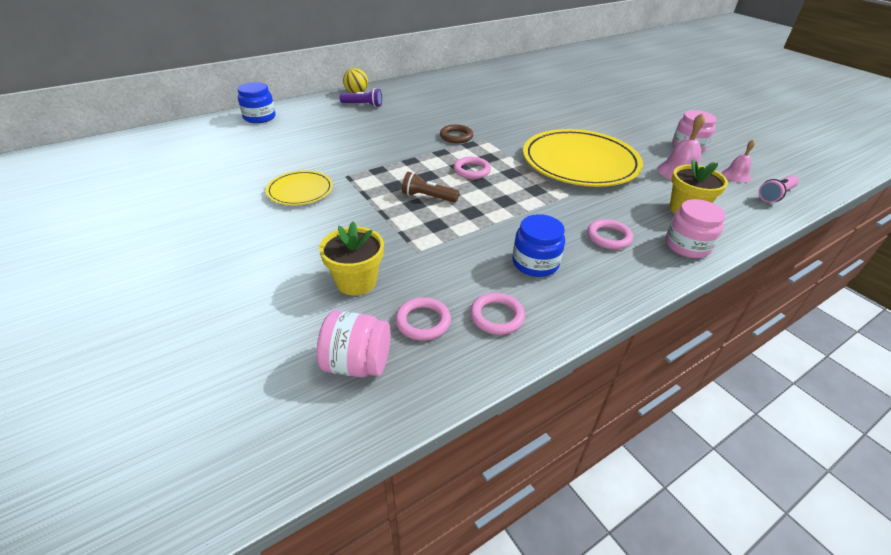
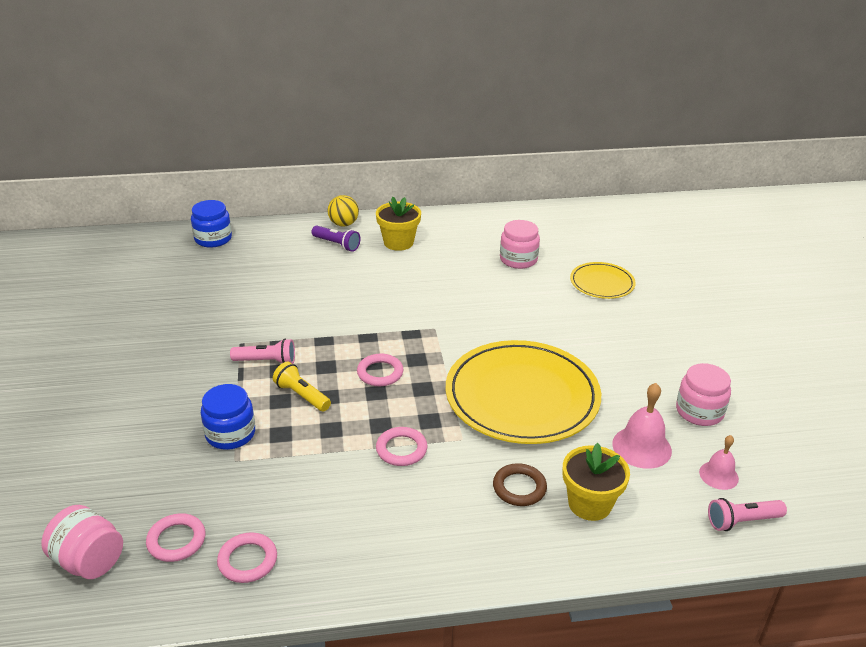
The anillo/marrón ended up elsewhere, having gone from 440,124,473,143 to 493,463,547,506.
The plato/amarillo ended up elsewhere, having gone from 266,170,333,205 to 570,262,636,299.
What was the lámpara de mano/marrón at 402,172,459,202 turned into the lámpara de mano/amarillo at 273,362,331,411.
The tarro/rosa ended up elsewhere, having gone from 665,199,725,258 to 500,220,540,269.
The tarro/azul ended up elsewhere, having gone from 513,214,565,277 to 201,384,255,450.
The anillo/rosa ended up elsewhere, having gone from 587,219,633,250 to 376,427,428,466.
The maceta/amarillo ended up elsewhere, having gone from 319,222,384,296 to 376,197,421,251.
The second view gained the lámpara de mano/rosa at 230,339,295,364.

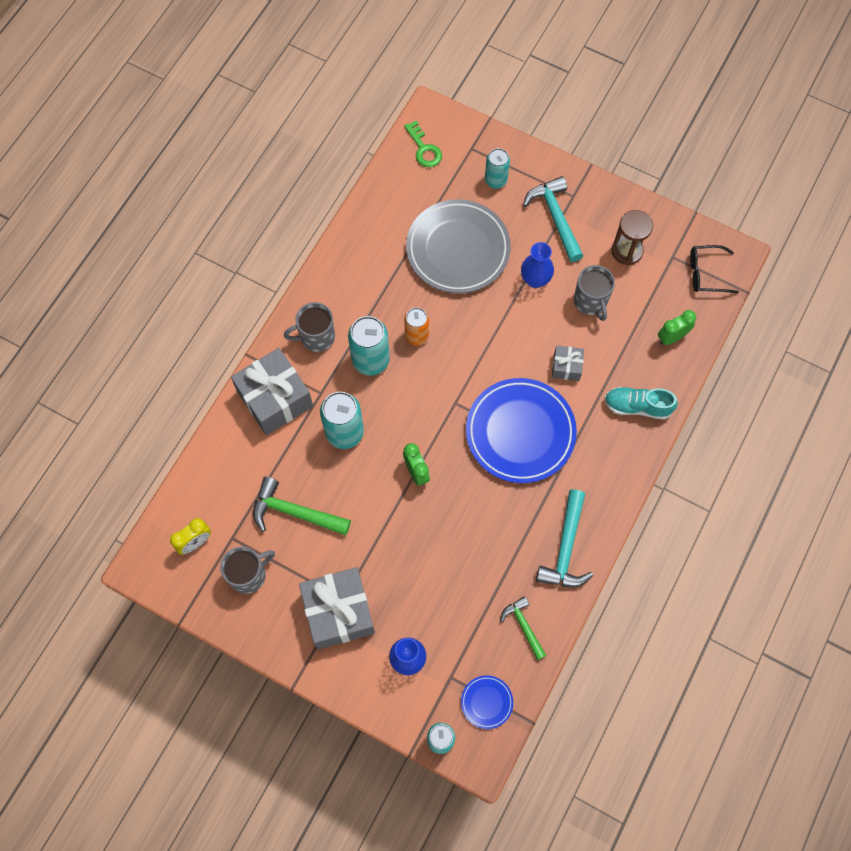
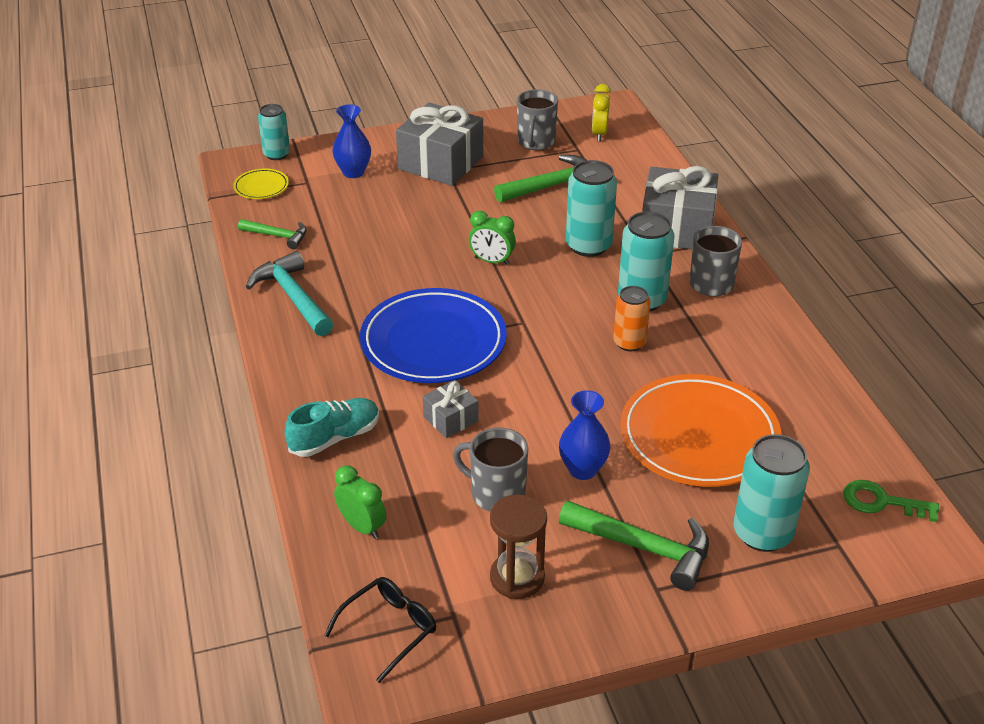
The size of the lata/turquesa at 485,148,510,188 changed by a factor of 1.56.
What was the martillo/turquesa at 523,176,583,262 turned into the martillo/verde at 559,500,709,591.
What was the plato/gris at 406,199,511,293 turned into the plato/naranja at 620,374,782,487.
The despertador/verde at 658,310,696,345 ended up facing another way, 60 degrees counterclockwise from before.
What was the plato/azul at 461,675,513,729 turned into the plato/amarillo at 233,168,289,199.

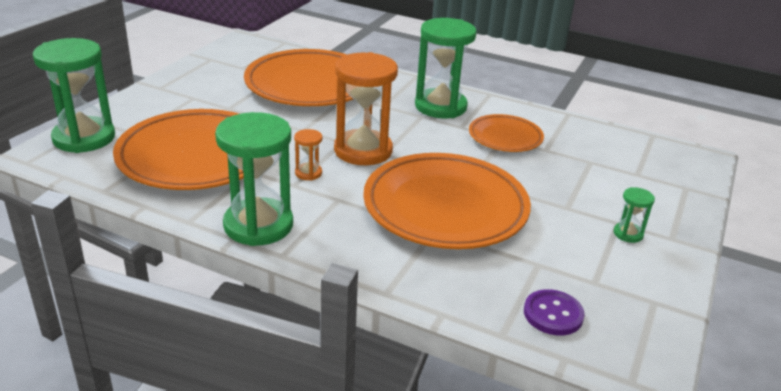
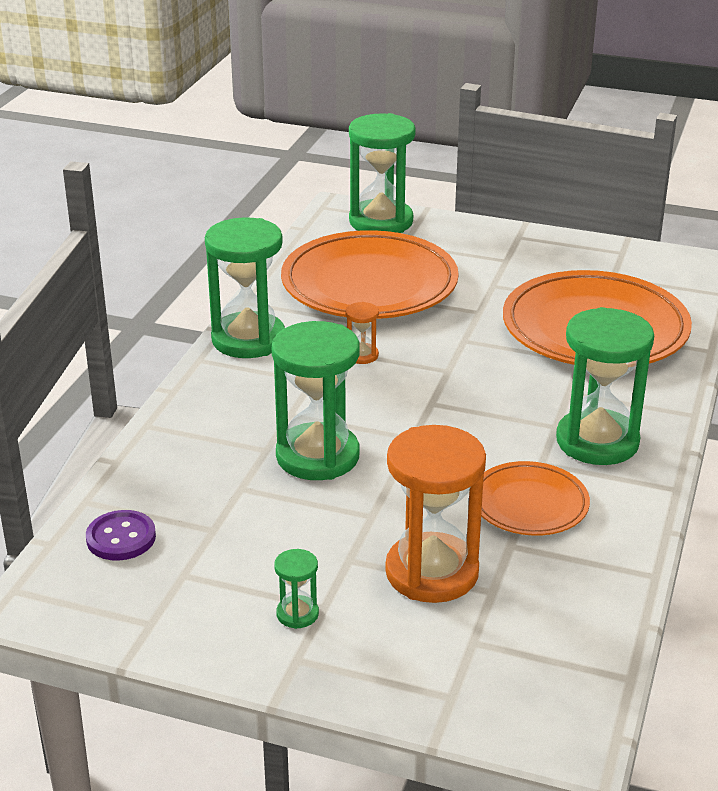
The reloj de arena/naranja ended up elsewhere, having gone from 334,52,398,165 to 385,425,486,603.
Where the plato/naranja stood at 363,153,531,249, the reloj de arena/verde came to stand at 272,321,360,480.

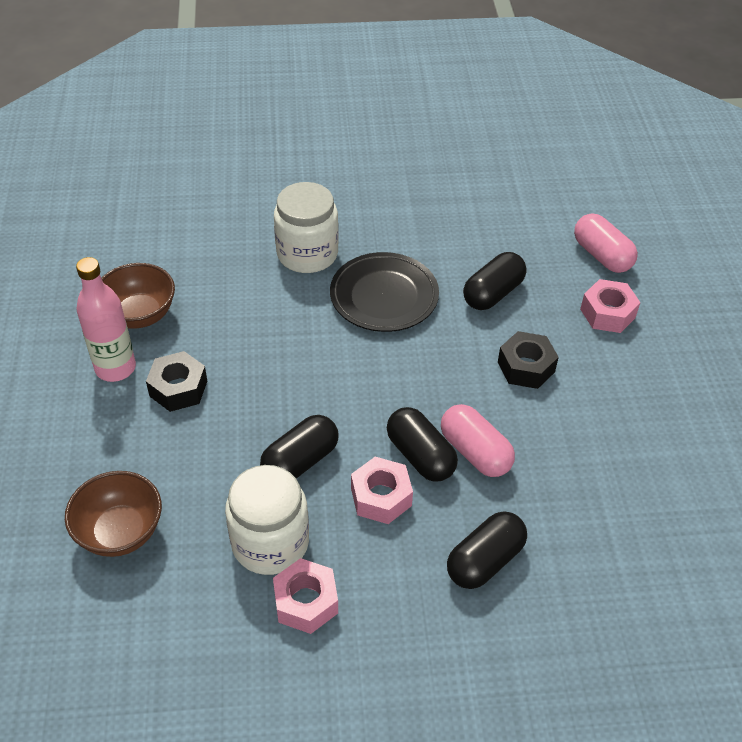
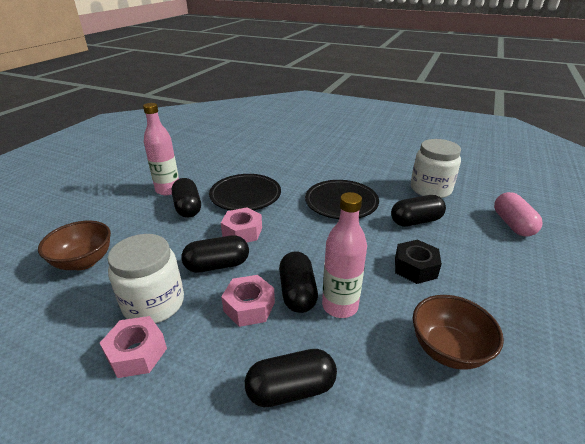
The tarro/blanco ended up elsewhere, having gone from 274,182,339,273 to 411,139,461,198.
The cuenco/marrón ended up elsewhere, having gone from 101,263,175,329 to 413,295,504,370.
The tuerca/rosa ended up elsewhere, having gone from 580,279,640,333 to 221,208,262,242.
Where the tuerca/negro stood at 146,351,207,412, the cápsula/negro came to stand at 172,178,201,218.
Where the cápsula/rosa stood at 441,404,515,477, the botella/rosa came to stand at 322,192,367,318.
The second view gained the plato/negro at 209,174,281,210.

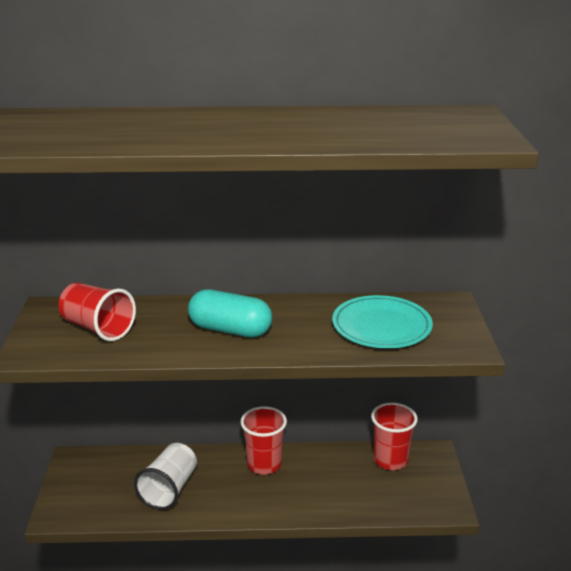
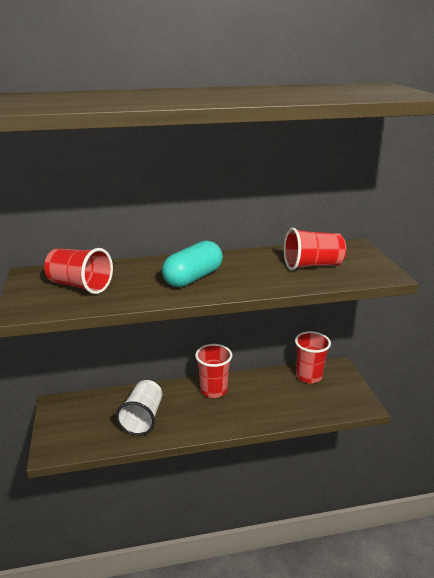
The cápsula/turquesa at 188,290,272,337 ended up facing another way, 60 degrees counterclockwise from before.
Where the plato/turquesa stood at 332,295,433,348, the vaso/rojo came to stand at 284,228,346,270.

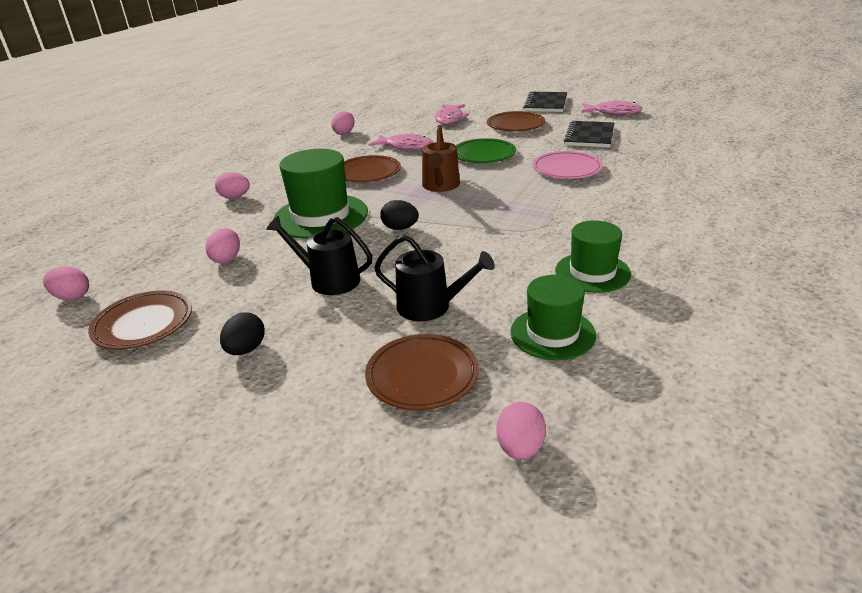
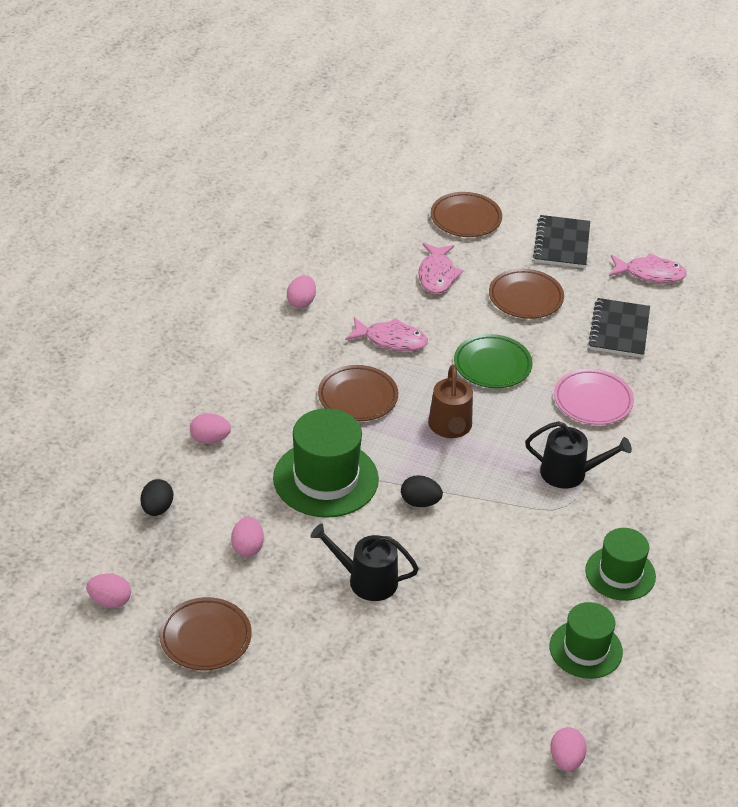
The regadera/negro ended up elsewhere, having gone from 374,235,495,321 to 525,421,632,489.
The huevo/negro ended up elsewhere, having gone from 220,312,265,355 to 141,479,173,516.
The plato/marrón ended up elsewhere, having gone from 365,334,479,410 to 431,192,502,237.

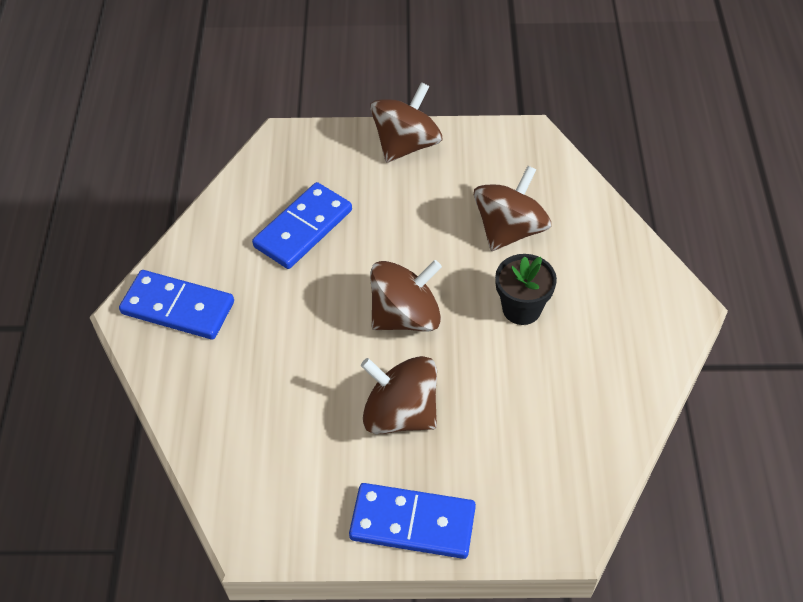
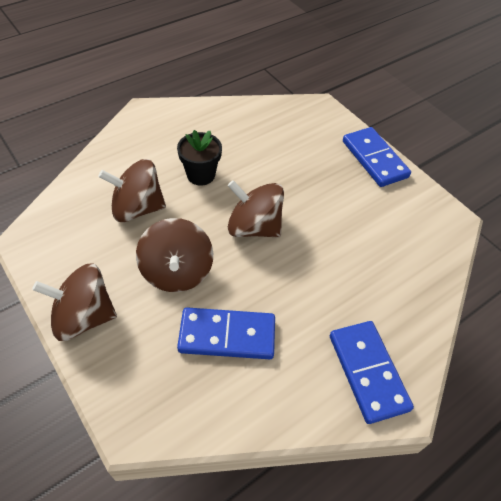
The peonza/marrón ended up elsewhere, having gone from 361,356,437,434 to 136,218,213,292.

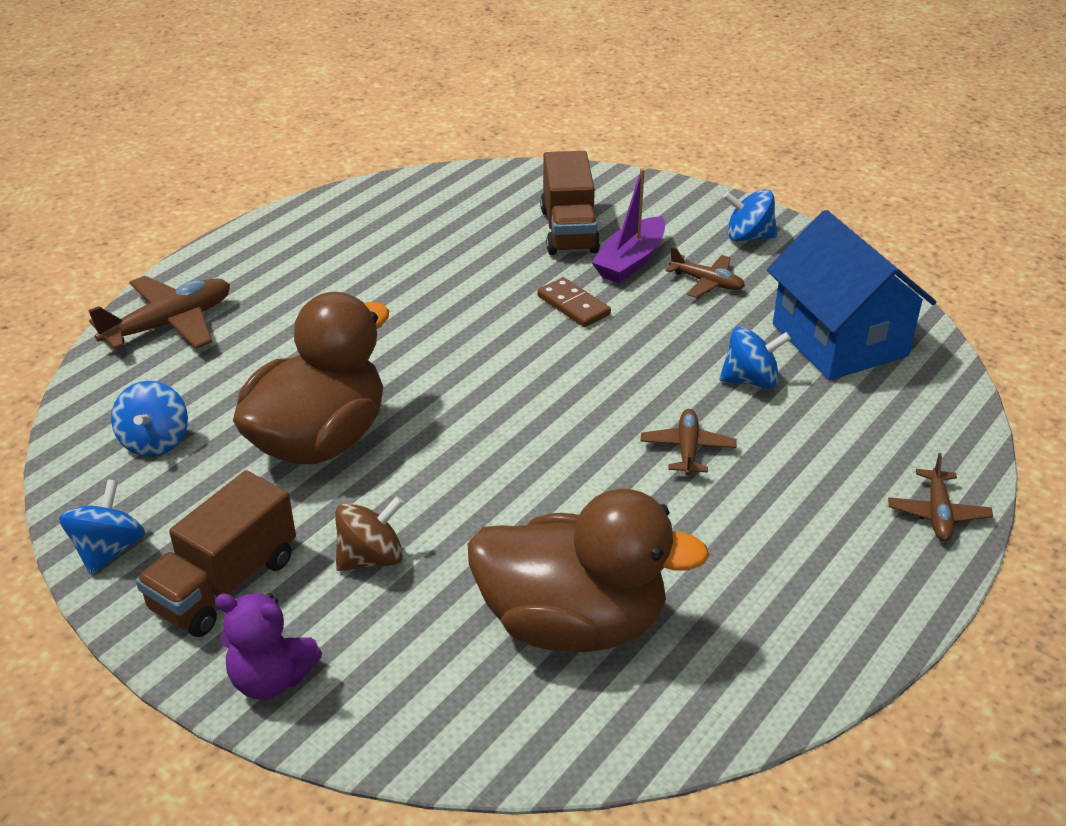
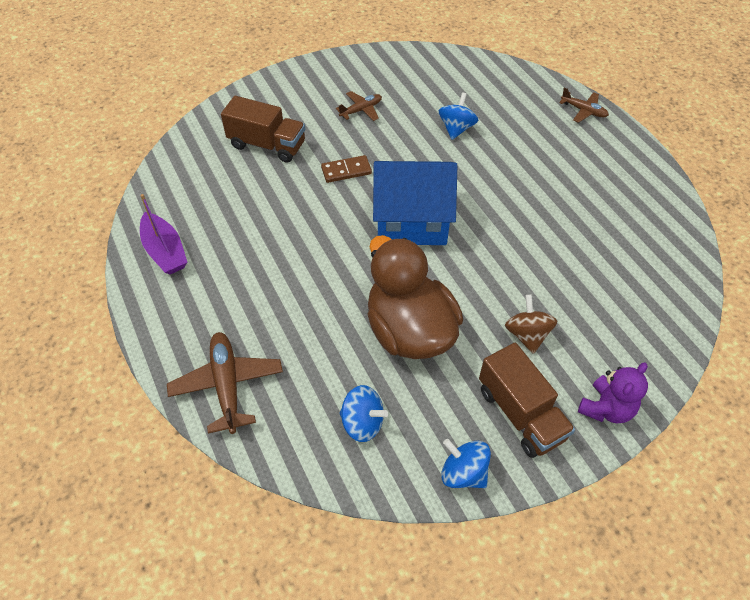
The barco/morado ended up elsewhere, having gone from 591,168,665,283 to 140,194,188,274.
The second view lost the peonza/azul at 723,189,778,241.
The casa/azul ended up elsewhere, having gone from 767,210,936,380 to 373,161,457,245.
The second view lost the avión/marrón at 641,409,737,476.
The second view lost the pato/marrón at 467,489,710,652.

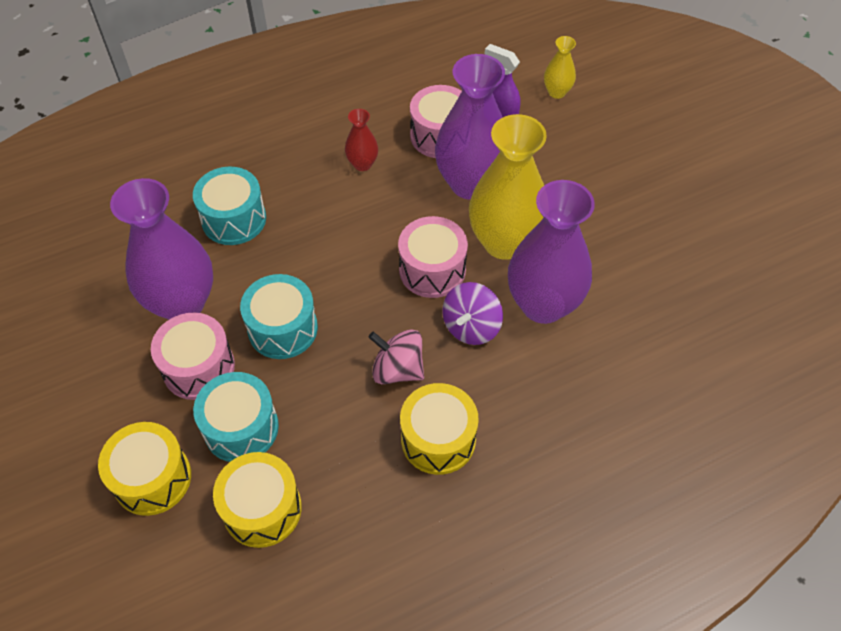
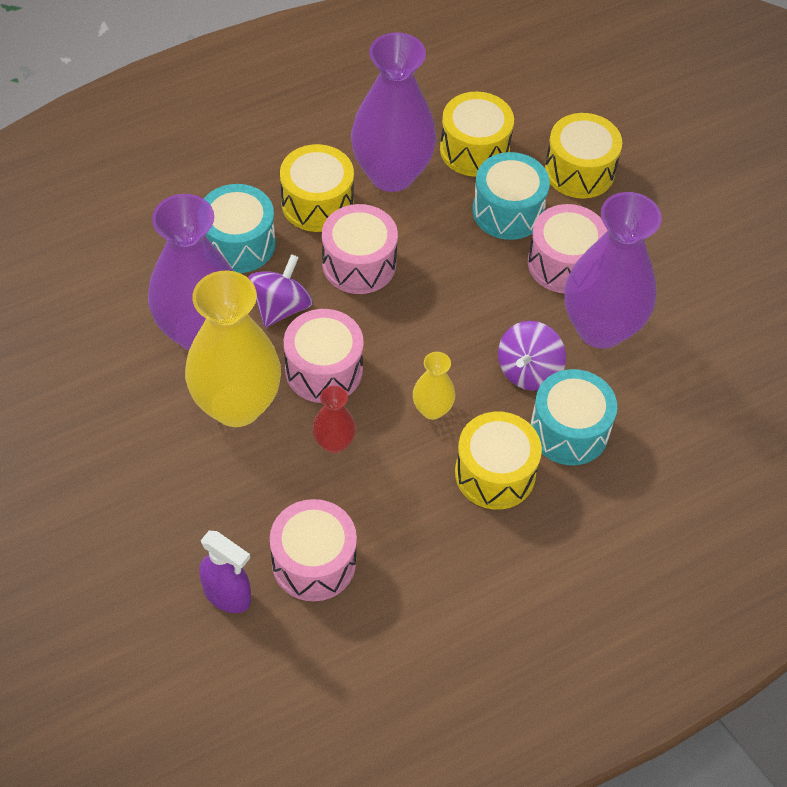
The florero/amarillo ended up elsewhere, having gone from 544,36,576,99 to 413,352,455,420.
The florero/morado ended up elsewhere, having gone from 435,54,505,200 to 351,32,436,192.
The florero/rojo ended up elsewhere, having gone from 345,109,378,171 to 312,386,356,453.
The tambor/turquesa ended up elsewhere, having gone from 240,274,318,359 to 204,184,276,273.
Where the peonza/rosa stood at 368,329,424,384, the tambor/rosa came to stand at 322,204,398,294.
The second view gained the peonza/morado at 498,321,566,391.
The second view gained the tambor/amarillo at 455,412,542,510.

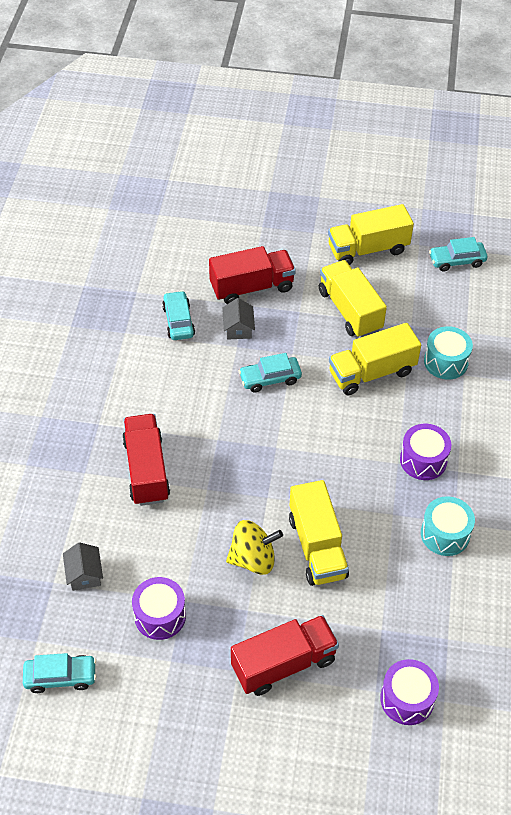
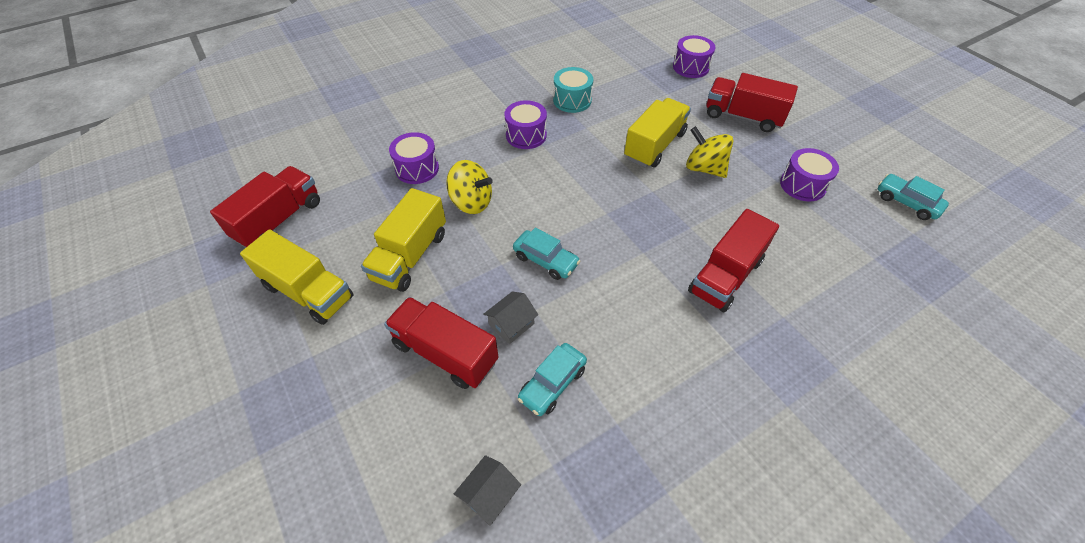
Where the coche/turquesa stood at 429,237,487,272, the camión/rojo came to stand at 210,166,320,248.
Where the camión/amarillo stood at 329,323,421,395, the peonza/amarillo came to stand at 446,160,493,214.
What was the tambor/turquesa at 424,326,473,379 turned into the tambor/morado at 389,132,439,184.
The casa/gris ended up elsewhere, having gone from 63,542,103,591 to 454,455,521,526.

